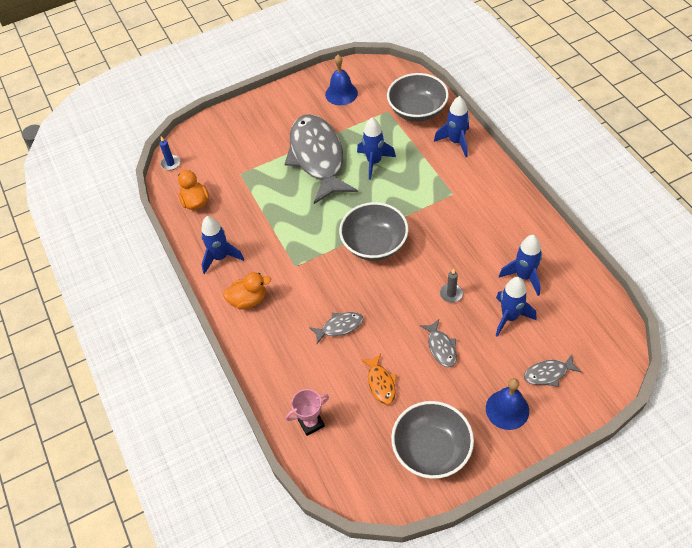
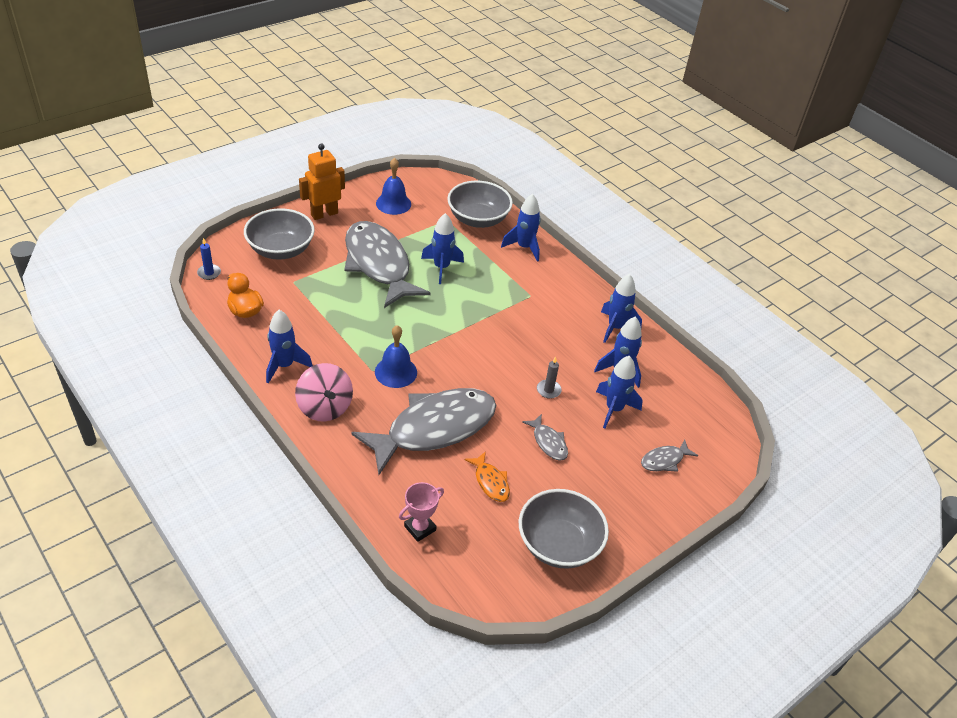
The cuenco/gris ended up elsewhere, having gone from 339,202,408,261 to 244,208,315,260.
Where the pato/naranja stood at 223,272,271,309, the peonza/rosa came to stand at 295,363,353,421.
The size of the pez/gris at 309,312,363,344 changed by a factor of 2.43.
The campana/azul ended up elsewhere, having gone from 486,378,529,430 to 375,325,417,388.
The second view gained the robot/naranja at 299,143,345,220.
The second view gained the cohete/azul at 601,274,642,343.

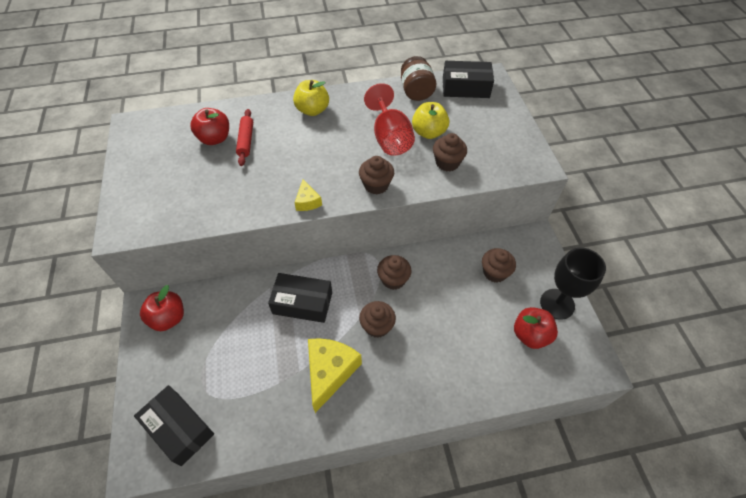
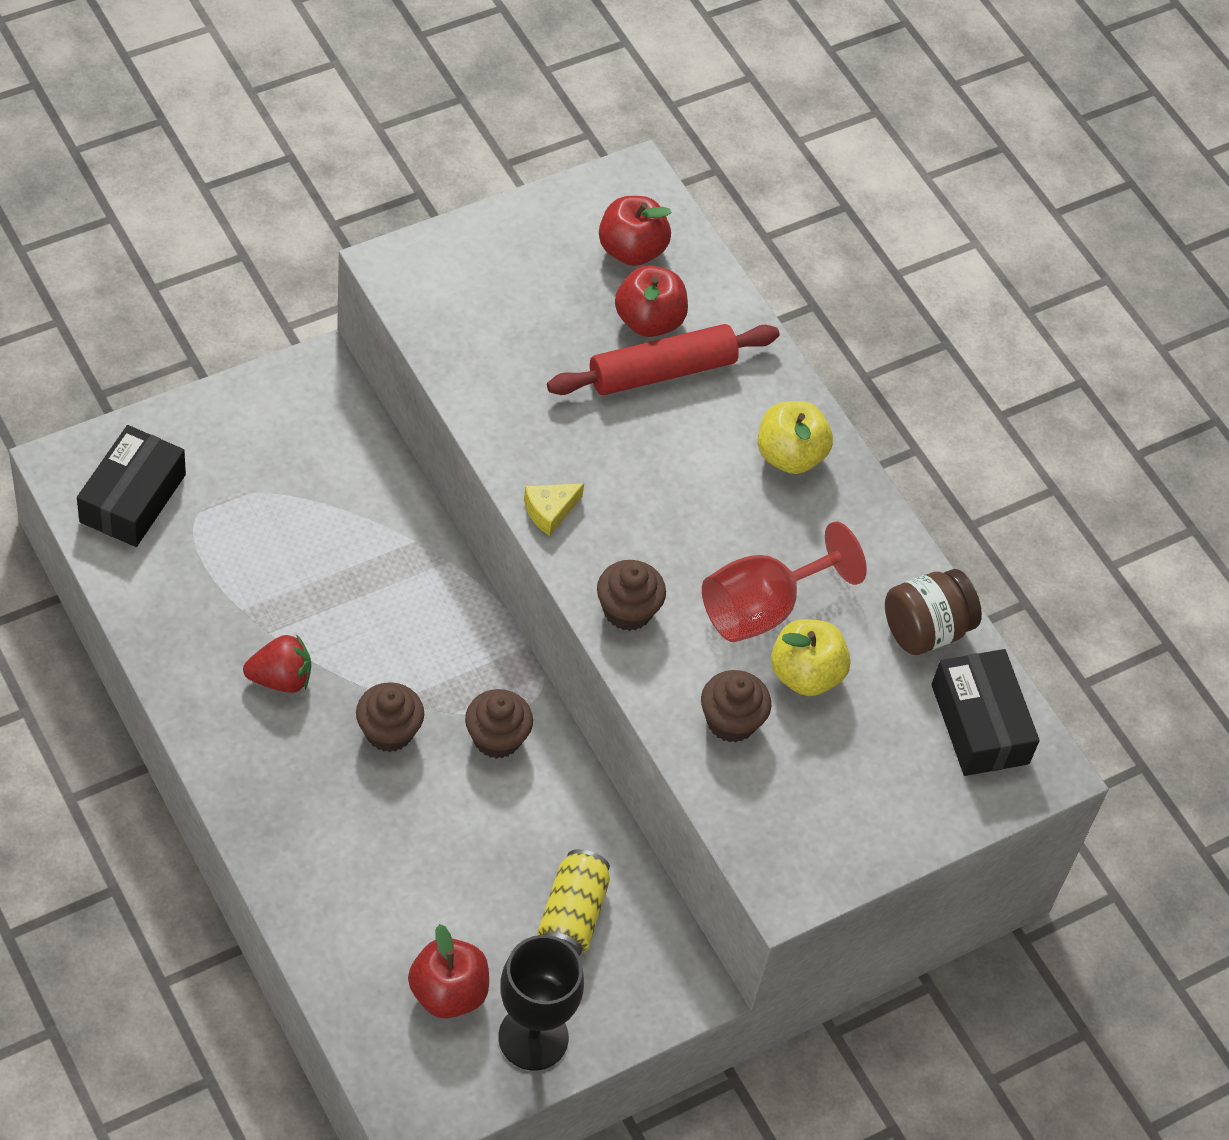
The size of the rodillo/rojo at 236,109,253,166 changed by a factor of 1.57.
Where the magdalena/marrón stood at 482,248,516,283, the lata/amarillo came to stand at 538,849,610,956.
The second view lost the caja/negro at 268,273,332,323.
The manzana/rojo ended up elsewhere, having gone from 140,285,184,331 to 599,196,672,266.
Where the queso/amarillo stood at 308,338,362,413, the fresa/rojo came to stand at 243,634,311,693.

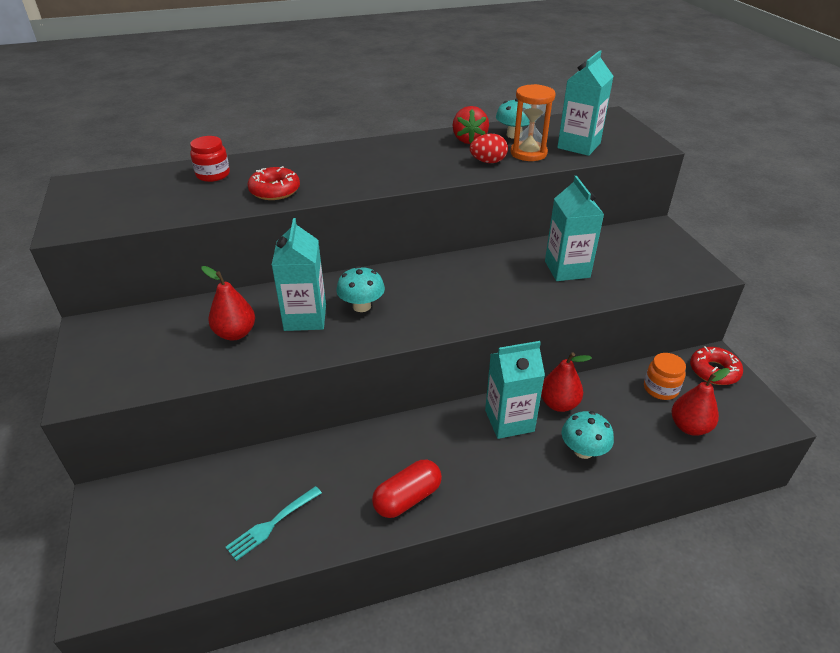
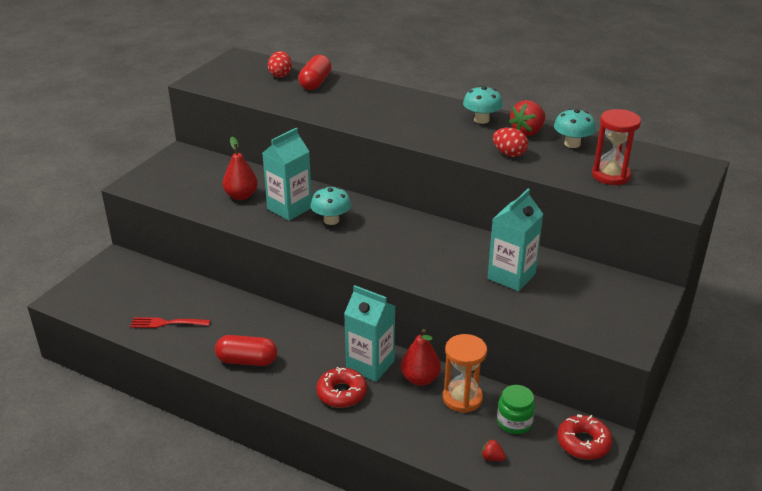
Where the cartón de leche/turquesa stood at 557,50,614,156, the reloj de arena/rojo came to stand at 592,109,641,185.
The reloj de arena/naranja ended up elsewhere, having gone from 510,84,556,161 to 443,334,487,413.
Where the tarro/rojo stood at 190,136,230,182, the cápsula/rojo came to stand at 298,55,332,90.
The rosquilla/rojo ended up elsewhere, having gone from 247,166,300,200 to 316,367,367,408.
What was the tarro/naranja at 644,353,686,400 turned into the tarro/verde at 497,385,535,434.
Where the pera/rojo stood at 672,368,730,436, the fresa/rojo came to stand at 481,439,506,461.
The seta/turquesa ended up elsewhere, having gone from 562,411,614,459 to 463,86,503,124.
What was the tenedor/turquesa at 226,486,322,561 turned into the tenedor/rojo at 130,317,210,328.
The second view gained the huevo/rojo at 268,51,292,78.

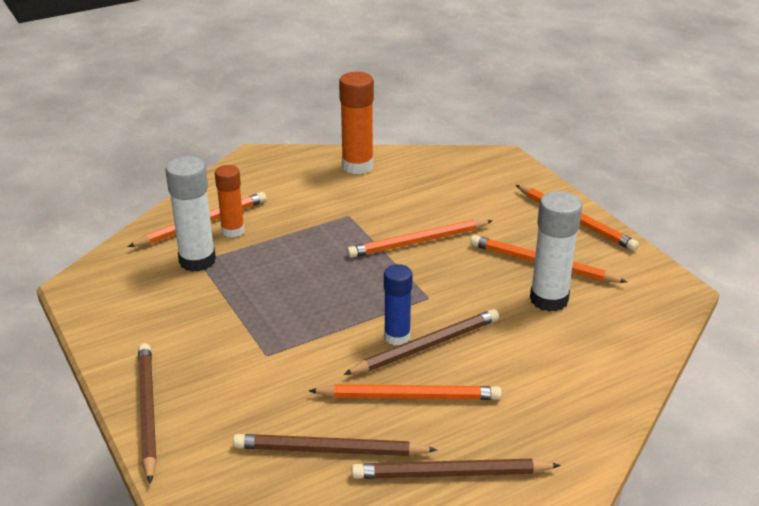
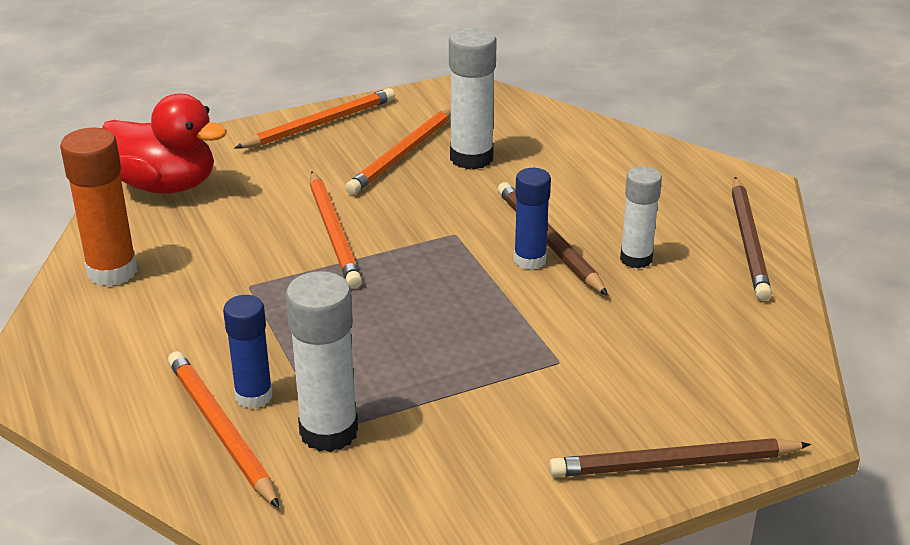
What was the barra de pegamento/naranja at 215,165,245,238 turned into the barra de pegamento/azul at 223,295,273,409.
Where the lápiz/naranja stood at 309,384,502,400, the barra de pegamento/blanco came to stand at 620,166,662,269.
The second view lost the lápiz/marrón at 233,434,437,456.
The second view gained the pato/rojo at 102,94,227,194.

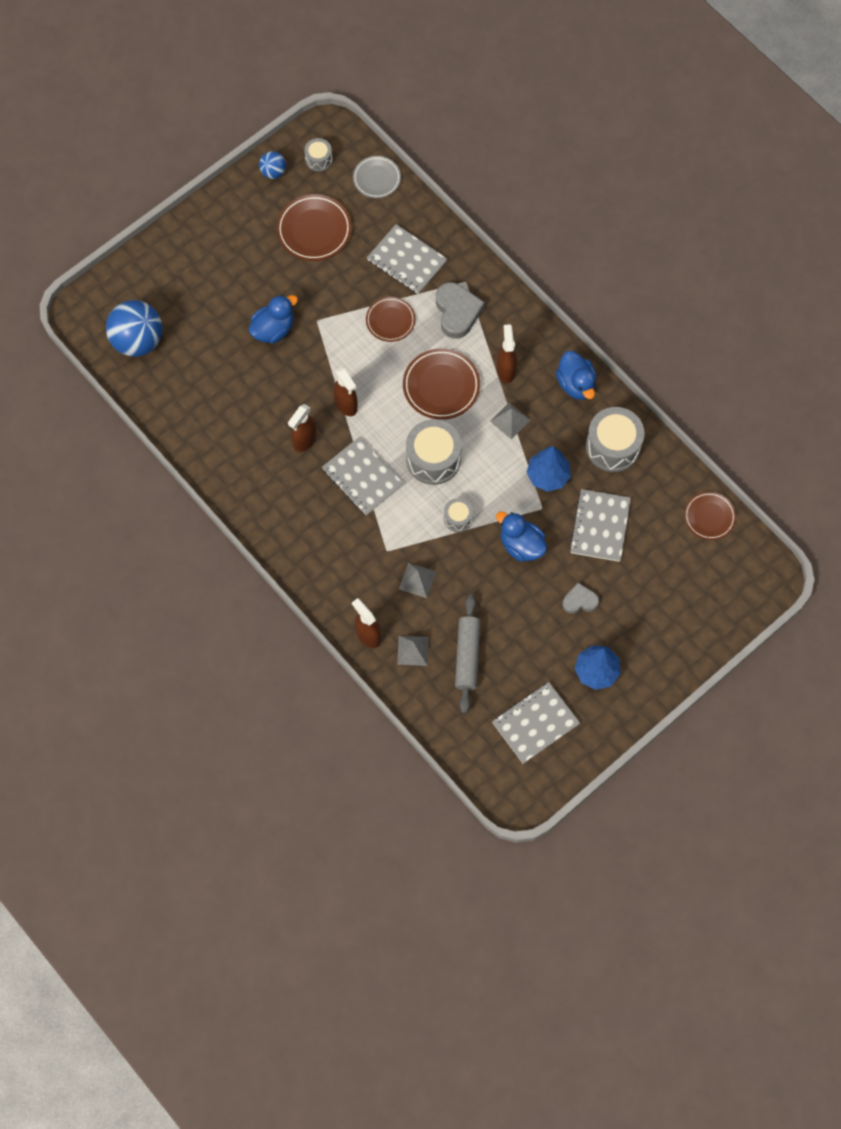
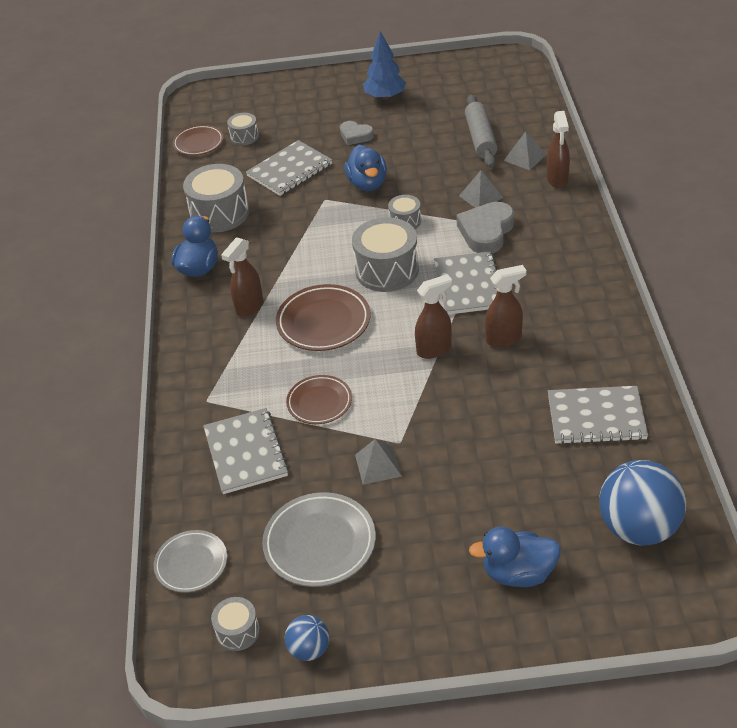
What was the plato/marrón at 276,194,352,261 turned into the plato/gris at 262,492,376,587.
The corazón/gris ended up elsewhere, having gone from 436,282,484,339 to 457,202,514,254.
The pato/azul ended up elsewhere, having gone from 249,295,298,344 to 469,527,561,587.
The pulverizador/marrón at 333,367,358,416 ended up facing another way, 60 degrees clockwise from before.
The pirámide/gris ended up elsewhere, having gone from 490,402,530,439 to 355,439,402,485.
The second view lost the árbol/azul at 526,446,571,492.
The rodillo/gris at 455,594,480,713 ended up facing another way, 45 degrees counterclockwise from before.
The cuaderno/gris ended up elsewhere, having gone from 492,682,580,764 to 548,386,648,444.
The second view gained the tambor/gris at 227,113,259,145.

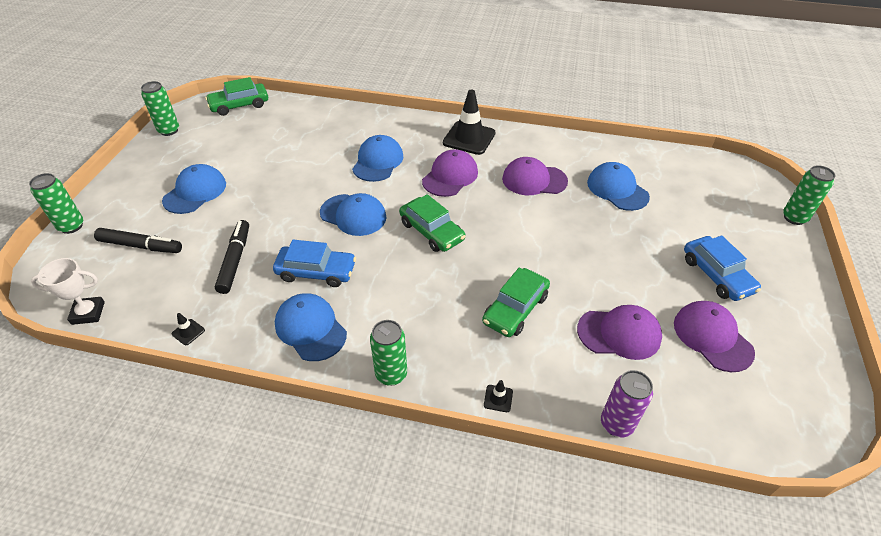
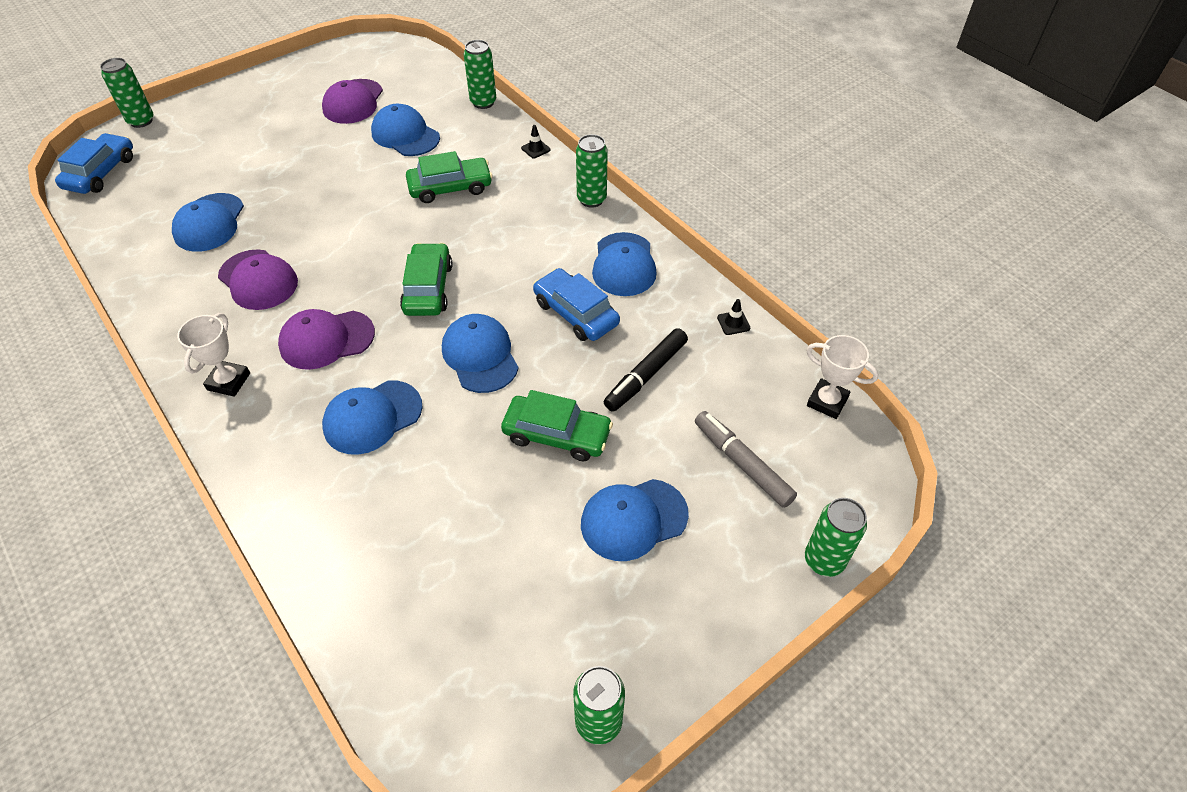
The coche/verde ended up elsewhere, having gone from 205,77,268,116 to 501,390,613,461.
Where the cono de tráfico/negro stood at 443,89,496,155, the trofeo/blanco came to stand at 177,313,250,397.
What was the rotulador/negro at 94,228,182,253 turned into the rotulador/gris at 695,411,797,508.
The coche/azul ended up elsewhere, having gone from 684,235,761,301 to 55,133,133,194.
What was the gorra/morado at 577,305,662,360 turned into the gorra/azul at 371,104,440,156.
What was the lata/morado at 601,370,653,437 turned into the lata/verde at 464,40,496,109.

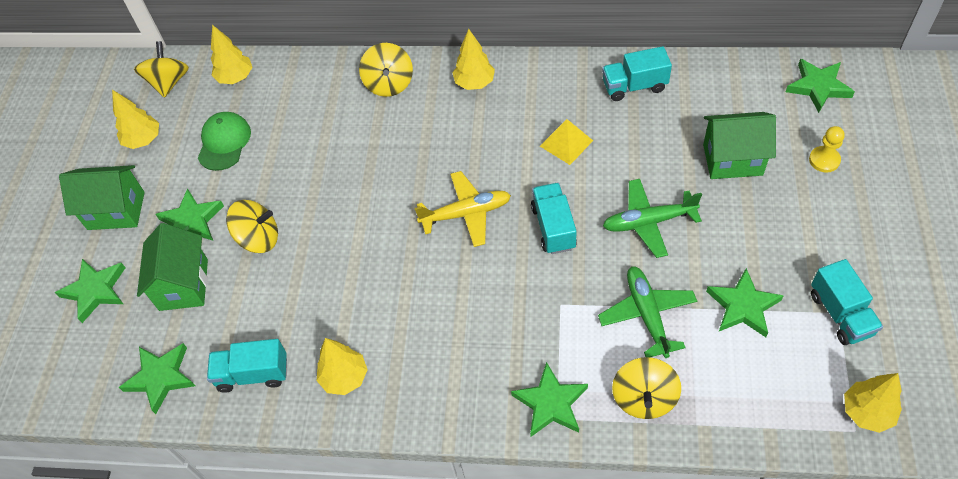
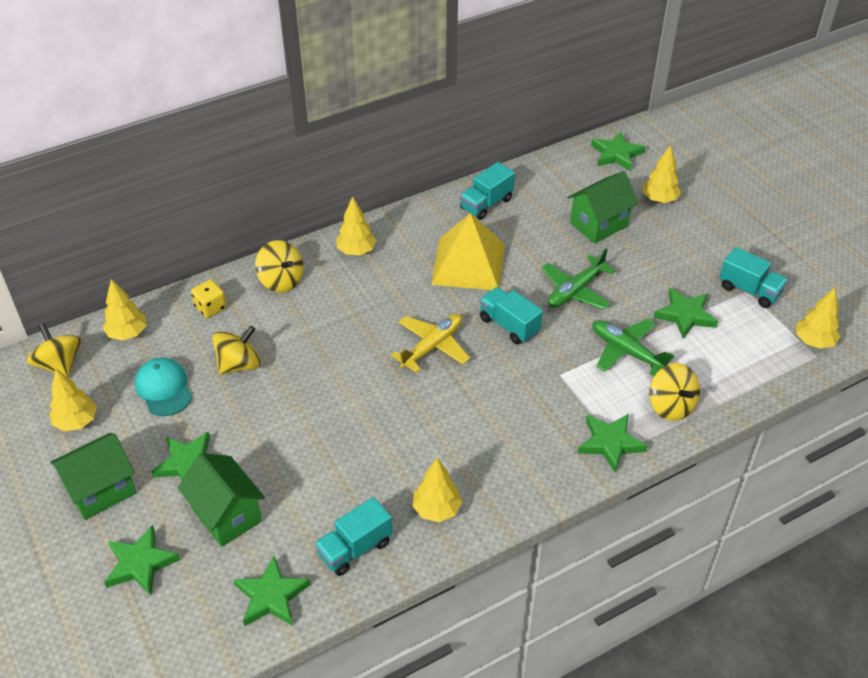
What was the gorra/verde at 198,112,251,171 turned into the gorra/turquesa at 135,358,192,416.
The size of the pirámide/amarillo at 540,119,593,165 changed by a factor of 1.92.
Where the peón/amarillo stood at 809,126,845,172, the árbol/amarillo came to stand at 643,145,681,203.
The peonza/amarillo ended up elsewhere, having gone from 226,200,278,253 to 212,326,261,374.
The second view gained the dado/amarillo at 191,279,227,318.

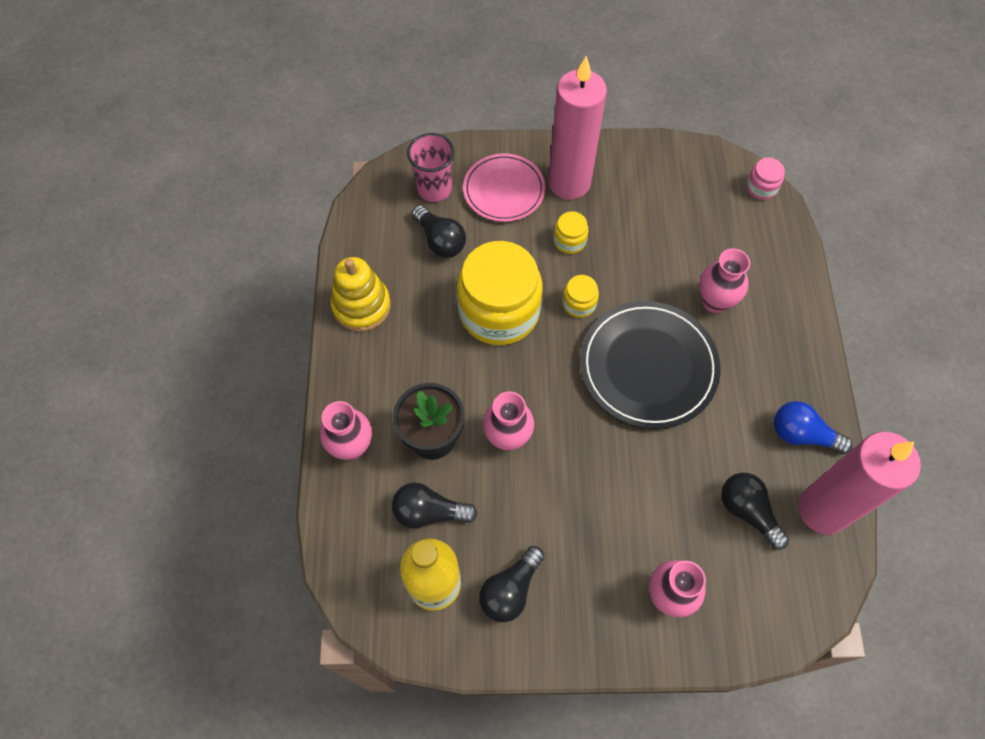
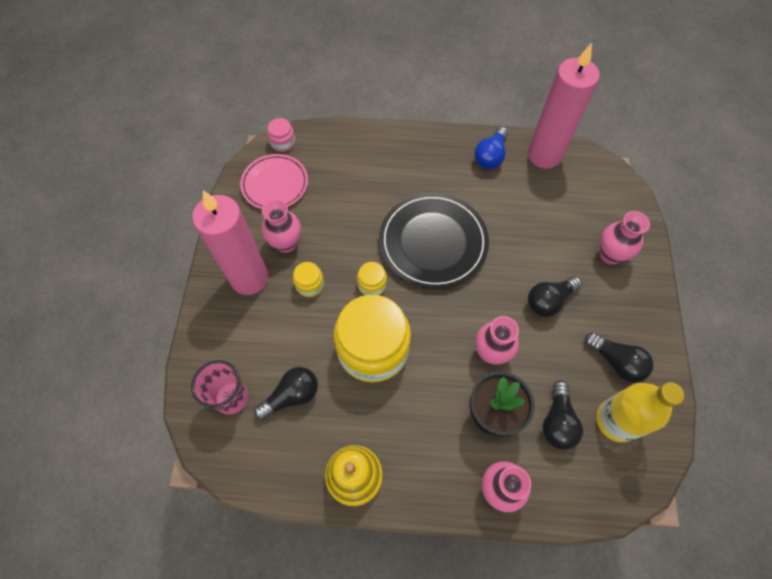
The plato/rosa ended up elsewhere, having gone from 463,153,546,222 to 240,154,308,209.
The florero/rosa ended up elsewhere, having gone from 699,249,750,313 to 262,199,301,253.
The bombilla/negro ended up elsewhere, having gone from 721,473,789,550 to 528,276,582,317.

